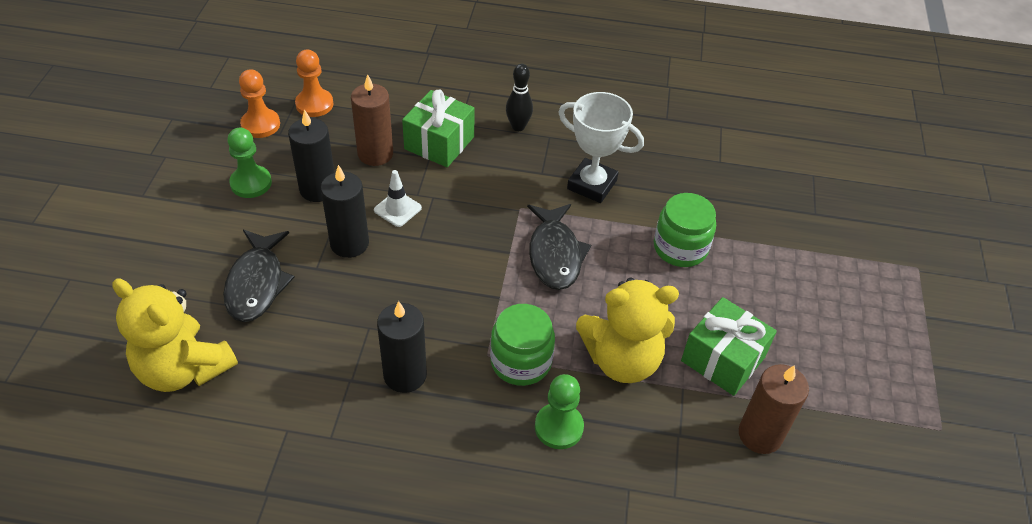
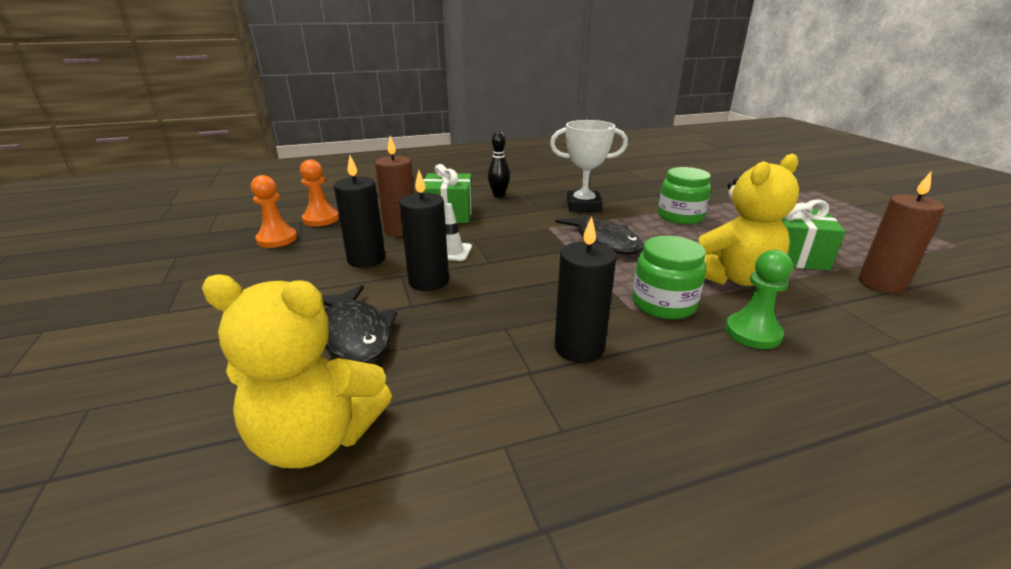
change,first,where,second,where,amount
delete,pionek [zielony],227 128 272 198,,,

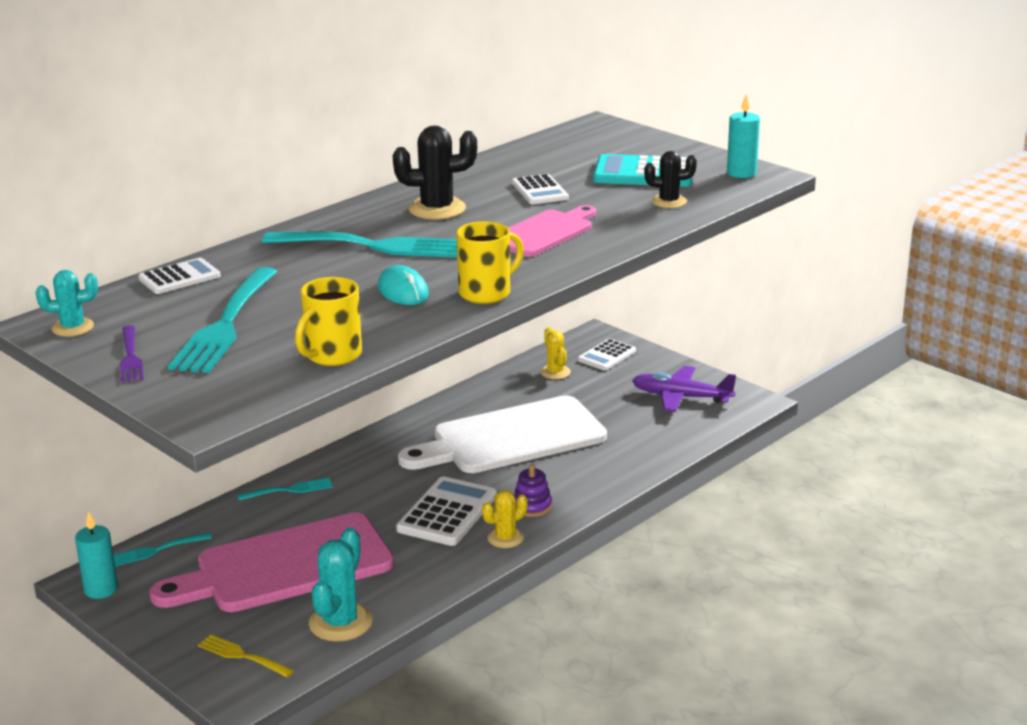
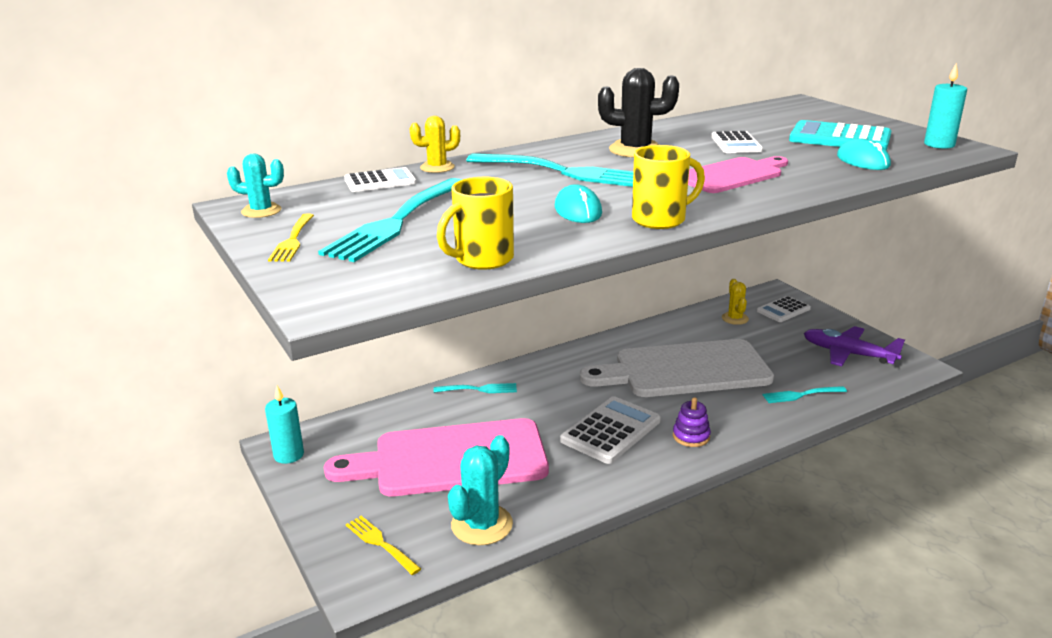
change,first,where,second,where,amount
replace,kaktus [czarny],644 151 697 208,myszka [turkusowy],837 139 891 170,
recolor,widelec [fioletowy],120 325 144 383,widelec [żółty],268 213 314 262,
move,kaktus [żółty],482 490 528 548,,410 116 460 173,
move,widelec [turkusowy],113 532 211 566,,762 386 847 403,

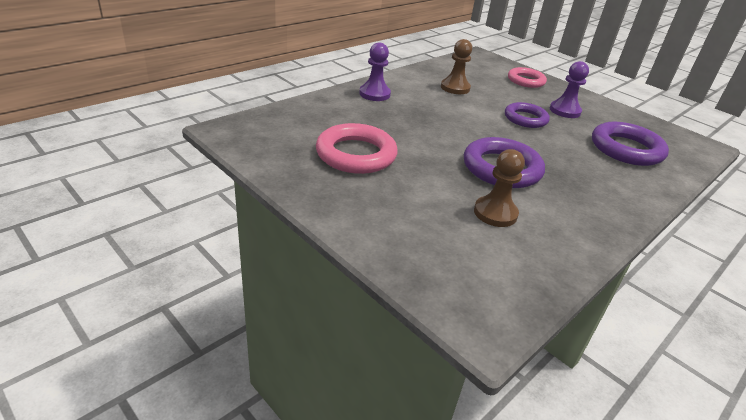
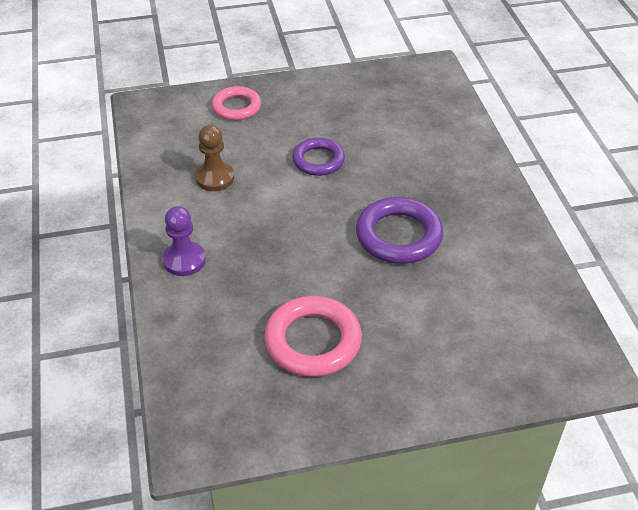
change,first,where,second,where,amount
delete,pionek [fioletowy],550 61 589 118,,,
delete,pierścień [fioletowy],592 122 669 166,,,
delete,pionek [brązowy],474 149 525 227,,,

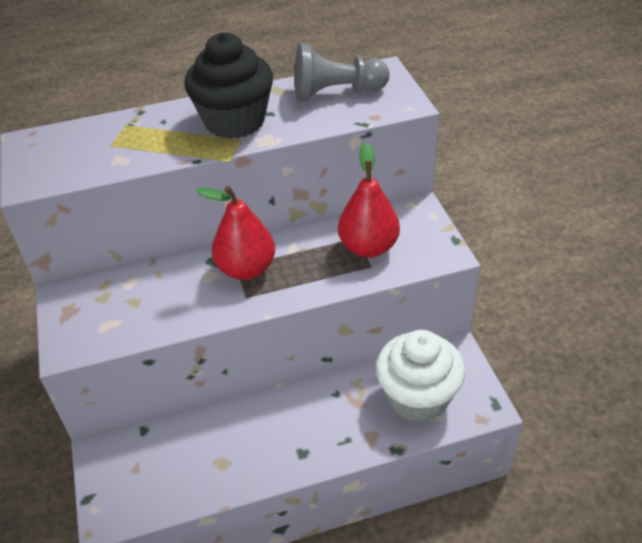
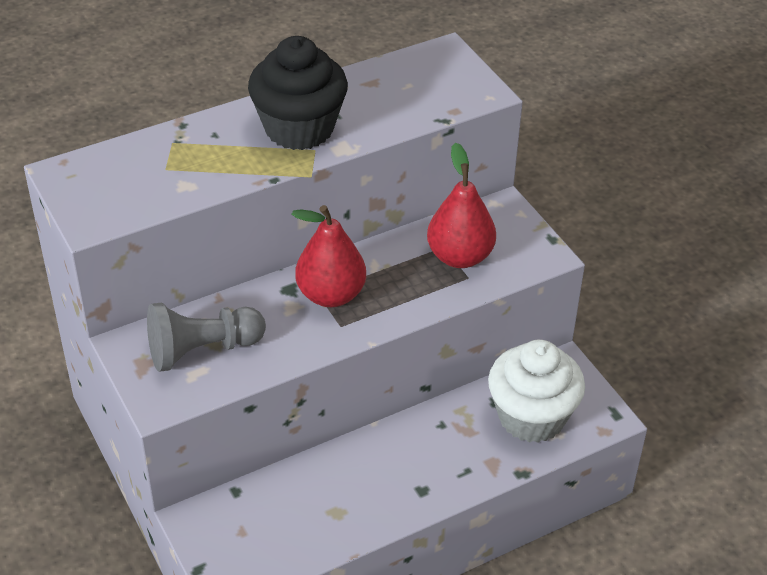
change,first,where,second,where,amount
move,pionek [szary],295 43 389 101,,147 303 266 372,

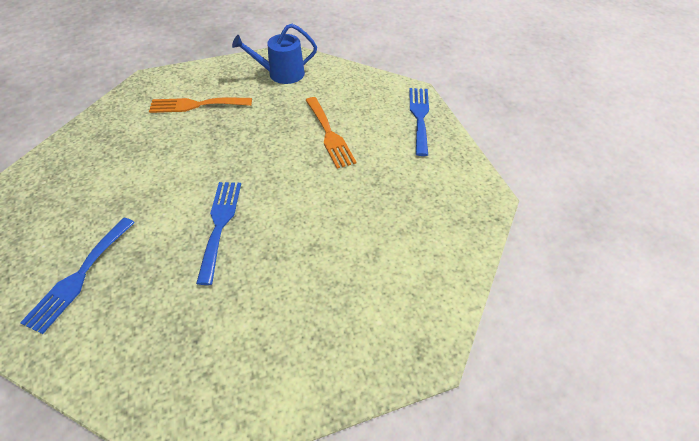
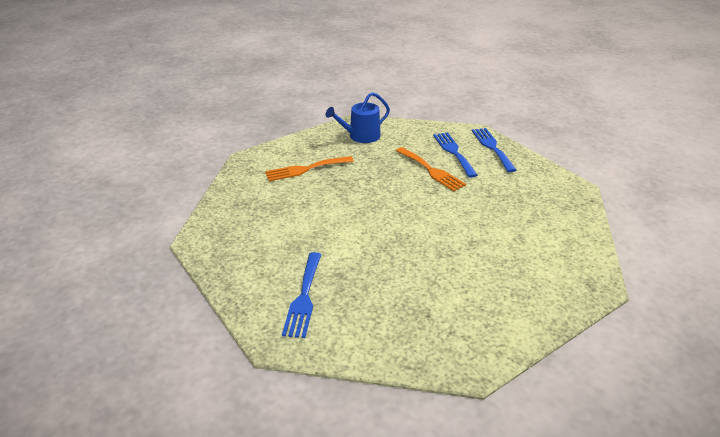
change,first,where,second,where,amount
move,widelec [niebieski],196 182 241 285,,433 132 478 178,

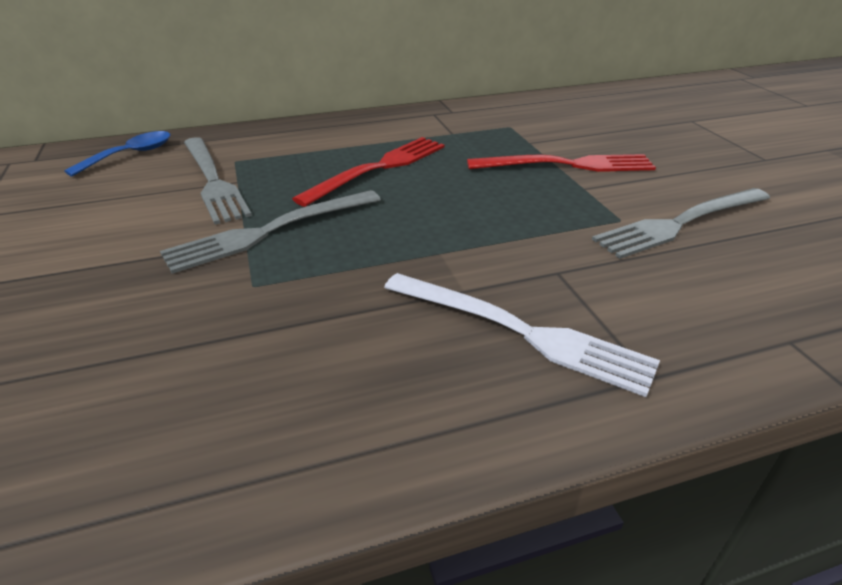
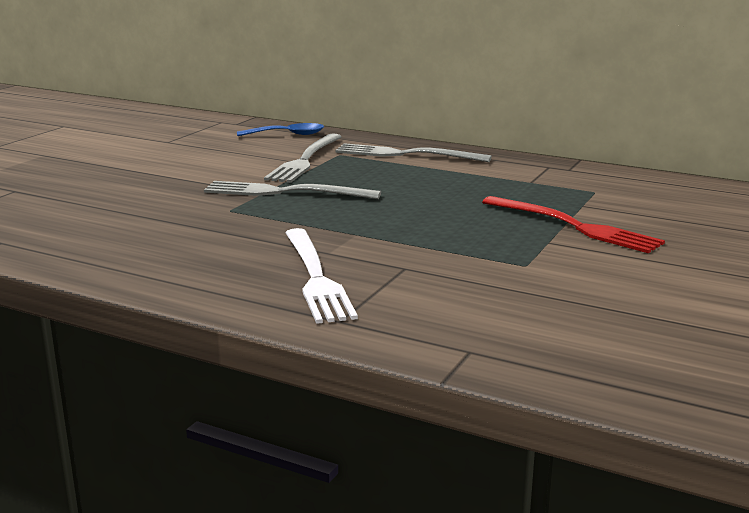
change,first,where,second,where,amount
delete,widelec [czerwony],292 137 445 207,,,
move,widelec [szary],592 188 770 259,,335 143 492 162,

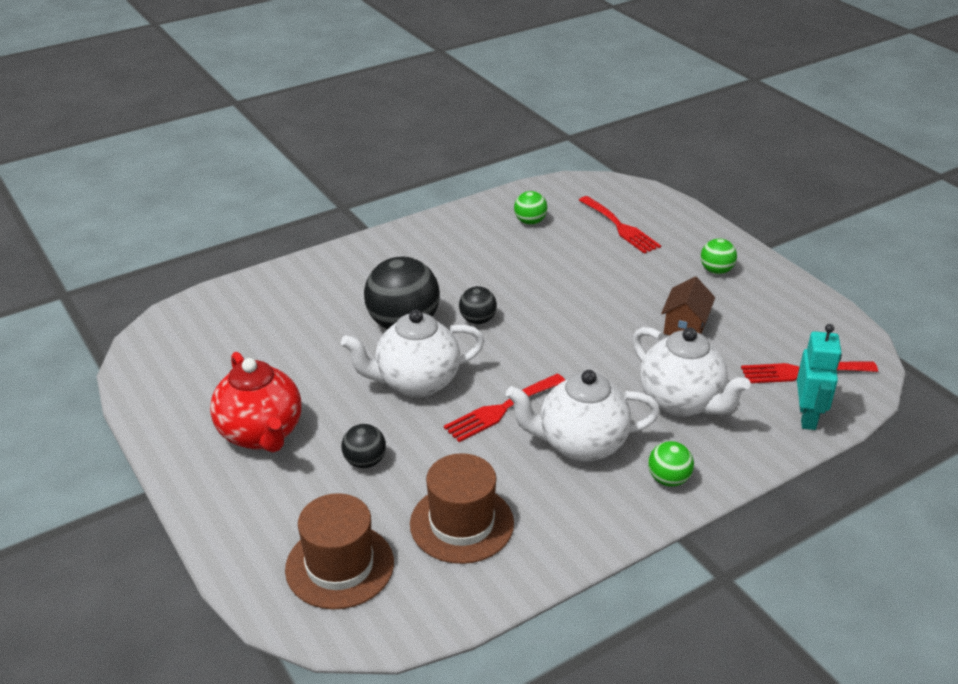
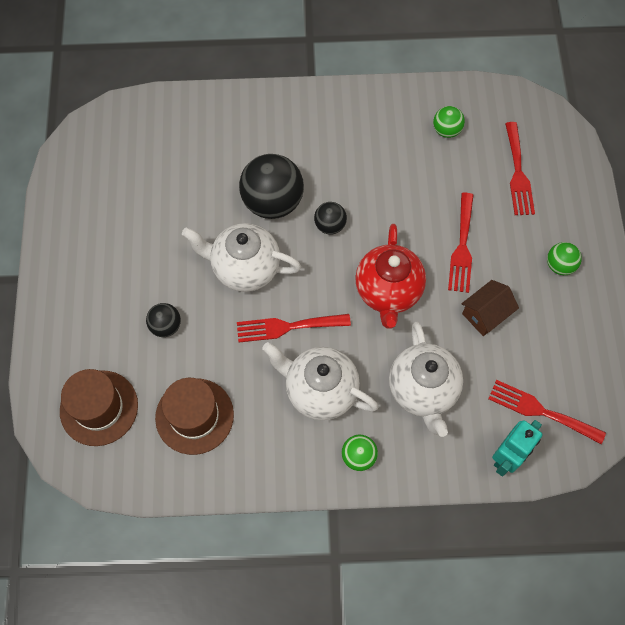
change,first,where,second,where,amount
move,imbryk [czerwony],210 352 301 453,,355 224 426 329,
insert,,,widelec [czerwony],448 193 474 293,

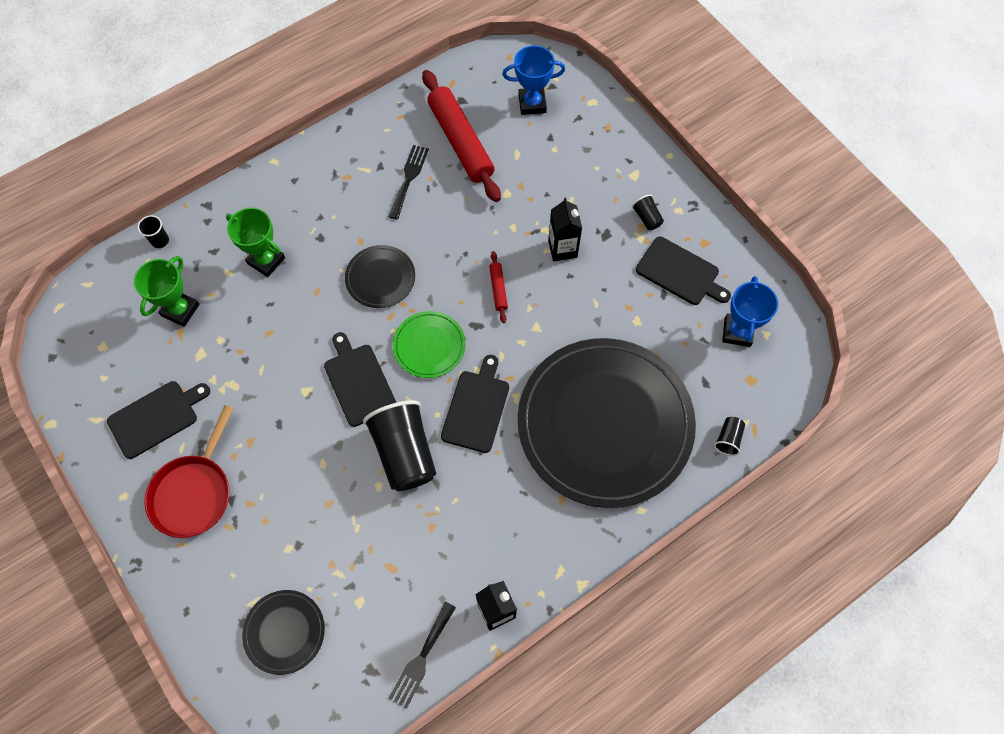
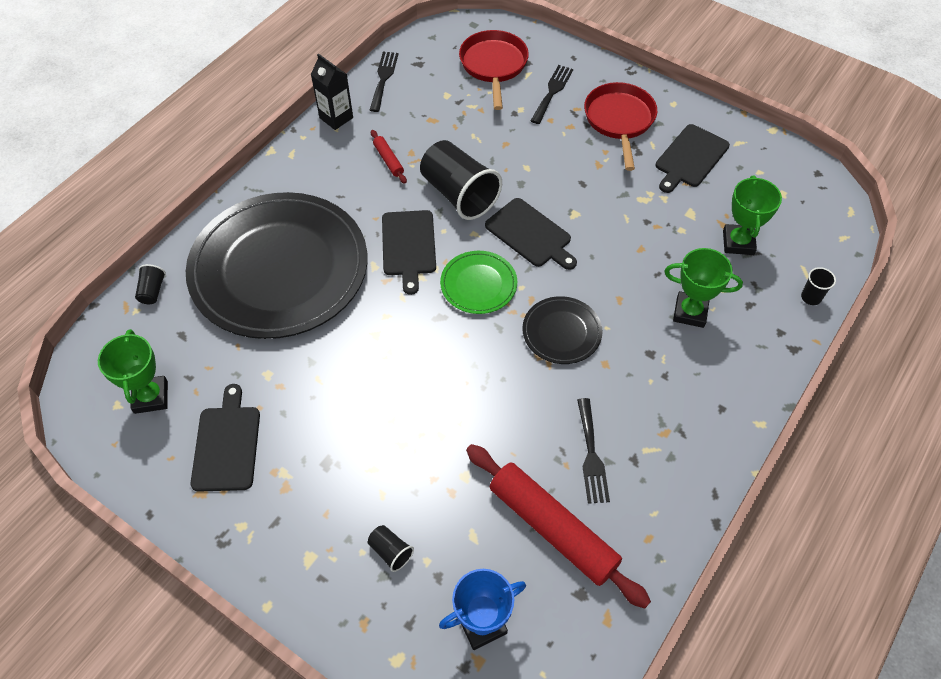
change,first,where,second,where,amount
move,szklanka [czarny],632 195 664 230,,368 525 414 572,
delete,karton mleka [czarny],548 198 582 261,,,
rotate,deska do krojenia [czarny],636 237 731 305,,190 384 260 492,75 degrees clockwise
move,wałek do ciasta [czerwony],489 251 508 323,,371 130 407 184,
recolor,puchar [niebieski],722 276 778 347,puchar [zielony],98 329 168 414,
replace,talerz [czarny],242 590 325 675,patelnia [czerwony],459 30 529 110,
insert,,,widelec [czarny],531 65 573 124,

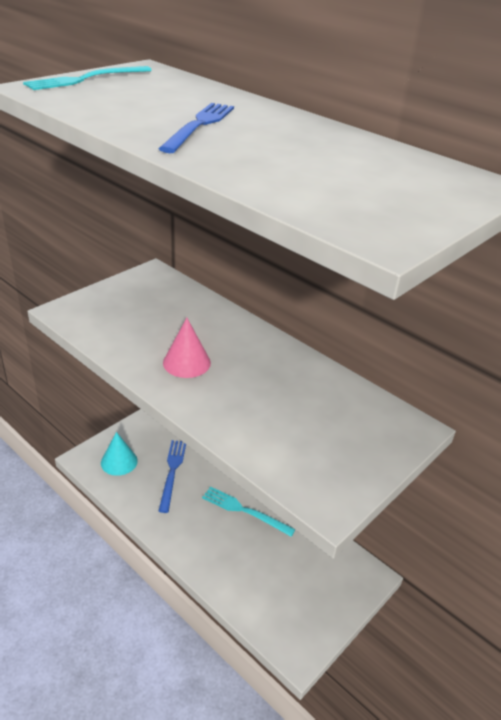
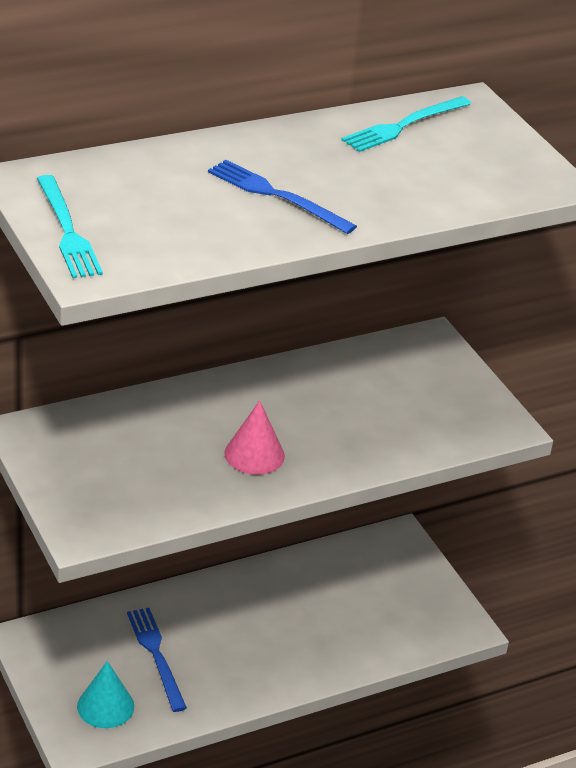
change,first,where,second,where,amount
rotate,widelec [niebieski],159 440 186 513,,127 608 187 712,45 degrees clockwise
move,widelec [turkusowy],202 487 295 537,,341 96 471 152,

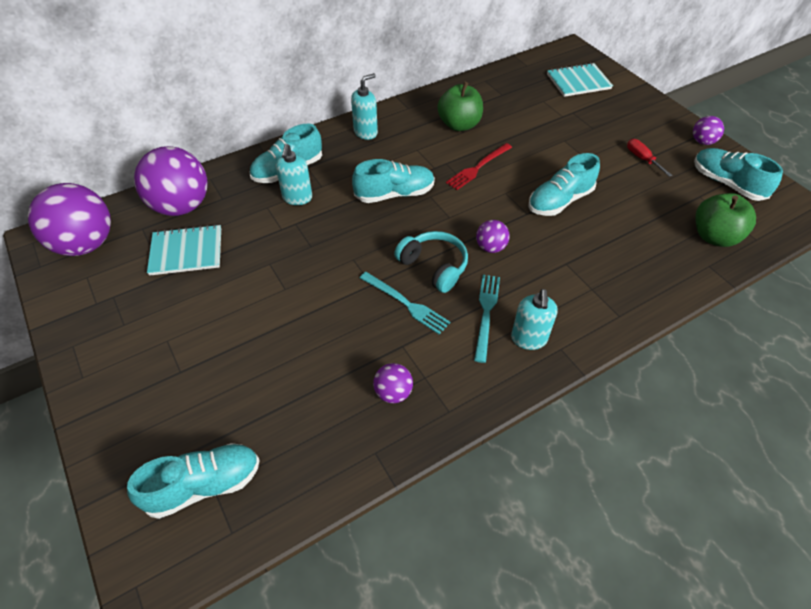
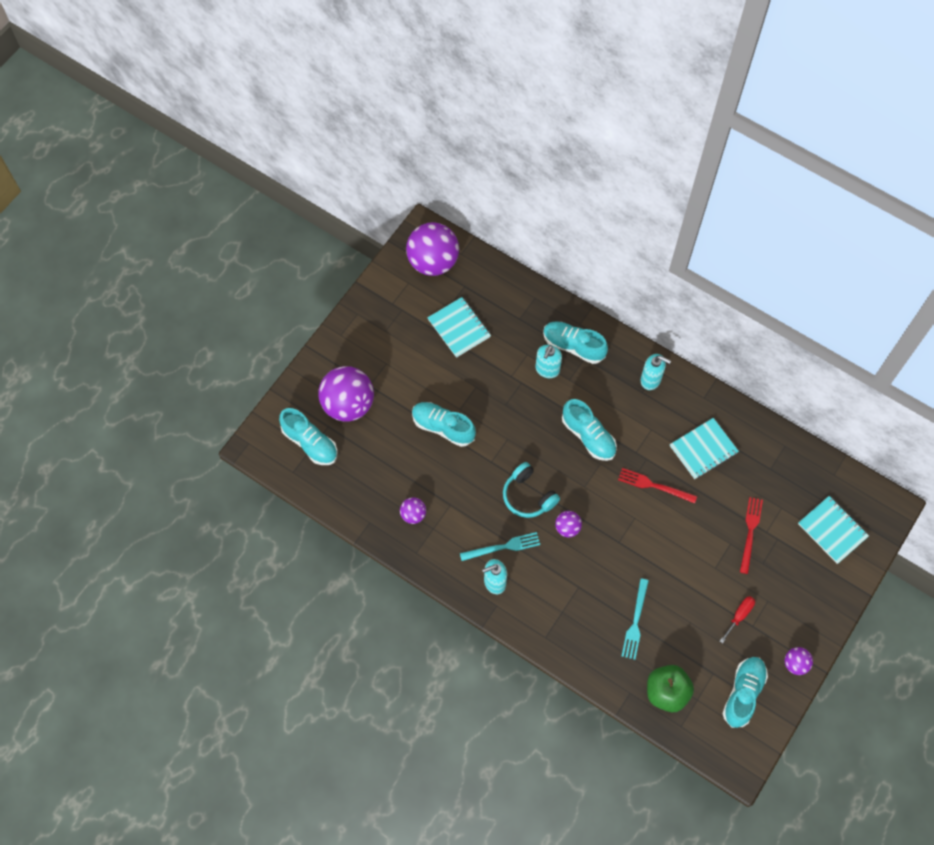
change,first,where,second,where,amount
replace,jabłko [zielony],437 82 483 131,zeszyt [turkusowy],670 418 739 479,
rotate,dozownik mydła [turkusowy],276 144 312 205,,536 345 562 378,45 degrees counterclockwise
move,piłka [fioletowy],134 146 207 216,,318 366 374 422,
move,but [turkusowy],528 153 600 216,,412 402 476 447,
rotate,słuchawki [turkusowy],394 231 468 293,,503 462 560 518,120 degrees clockwise
move,widelec [turkusowy],360 272 450 335,,622 578 649 660,
insert,,,widelec [czerwony],740 497 763 574,

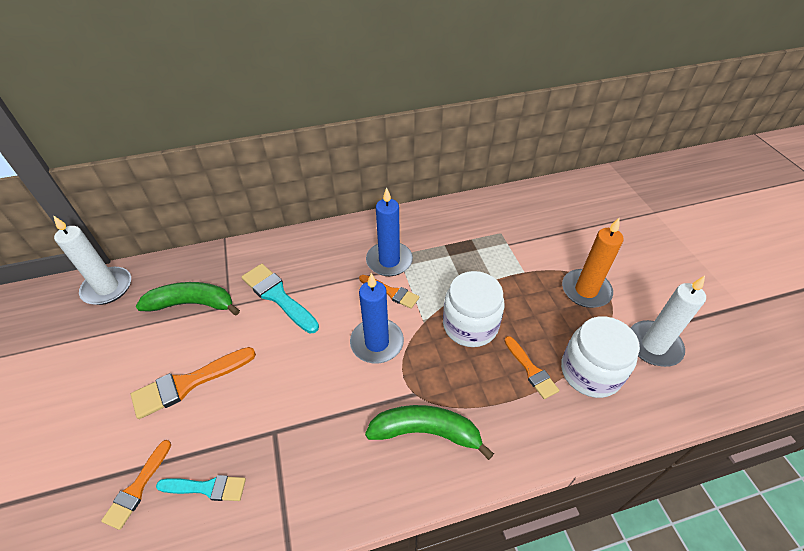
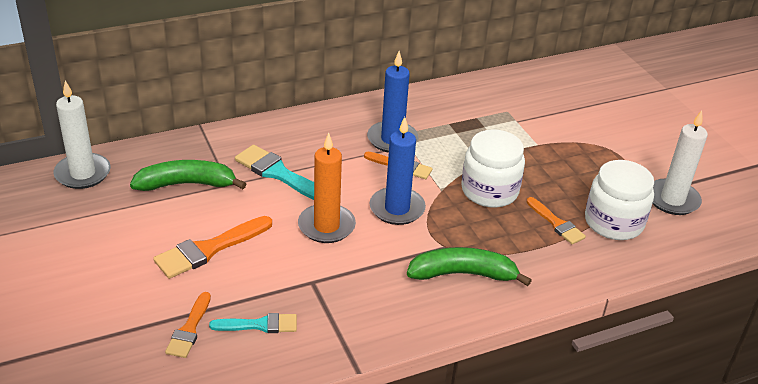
change,first,where,second,where,amount
move,świeca [pomarańczowy],562 218 624 308,,298 133 356 243,

